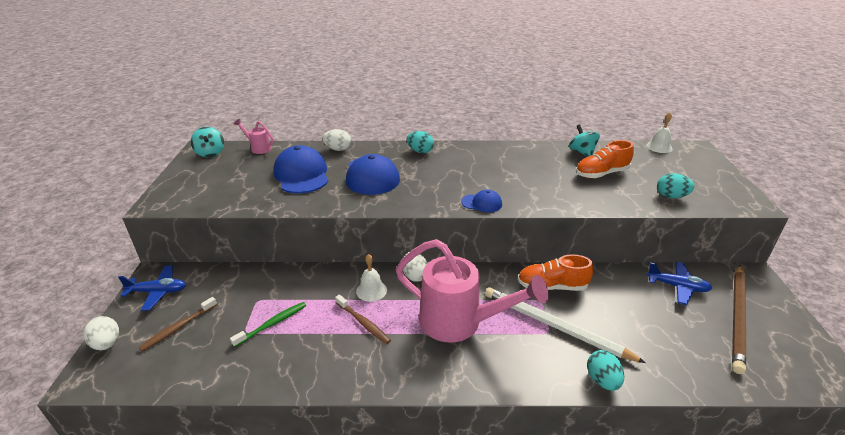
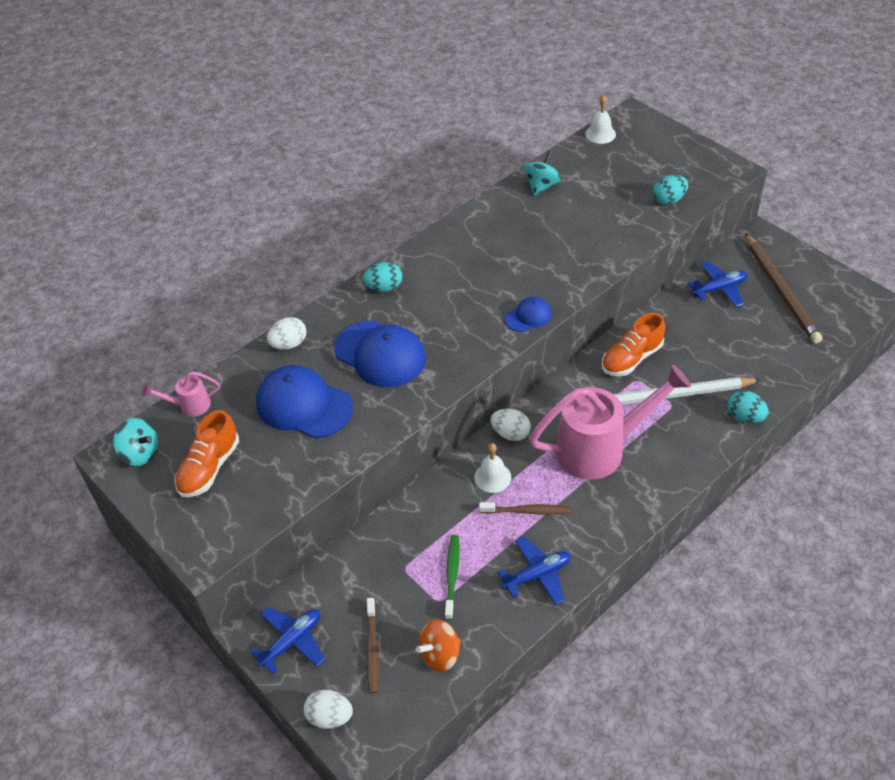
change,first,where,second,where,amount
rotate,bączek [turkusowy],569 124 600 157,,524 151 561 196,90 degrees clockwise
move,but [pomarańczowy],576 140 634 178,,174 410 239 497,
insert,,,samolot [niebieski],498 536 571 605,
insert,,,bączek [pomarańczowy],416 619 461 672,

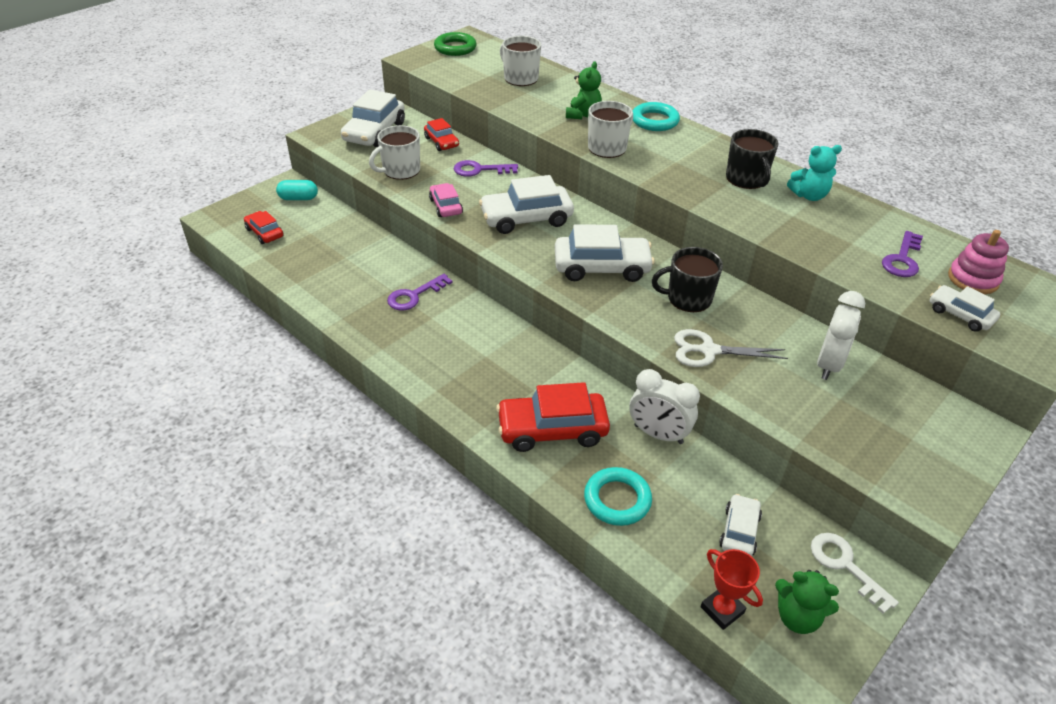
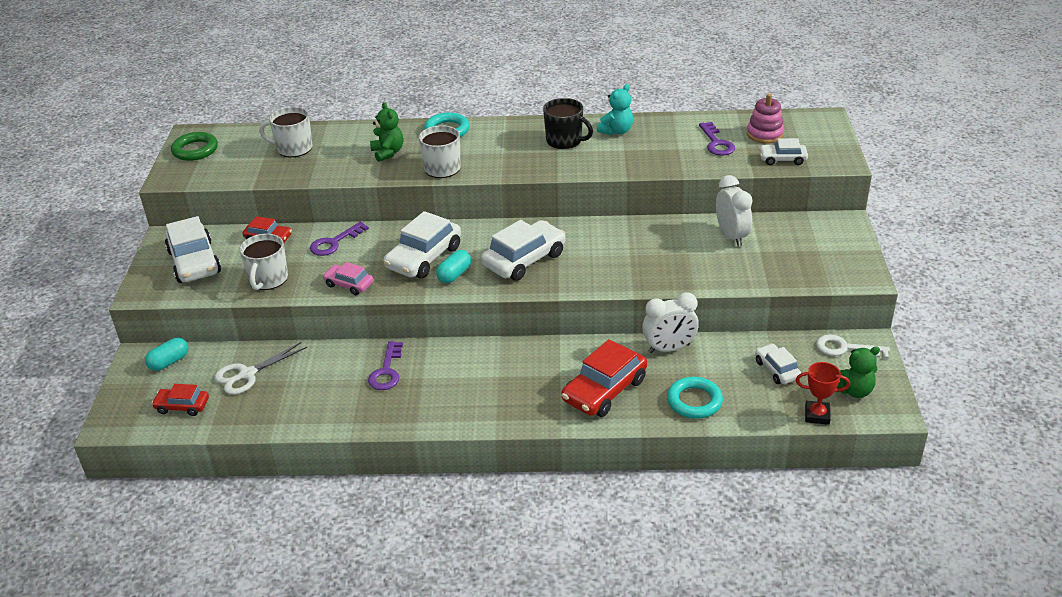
change,first,where,second,where,amount
delete,kubek [czarny],652 247 723 312,,,
move,nożyczki [biały],674 329 788 367,,214 342 307 395,
insert,,,kapsułka [turkusowy],436 250 471 283,

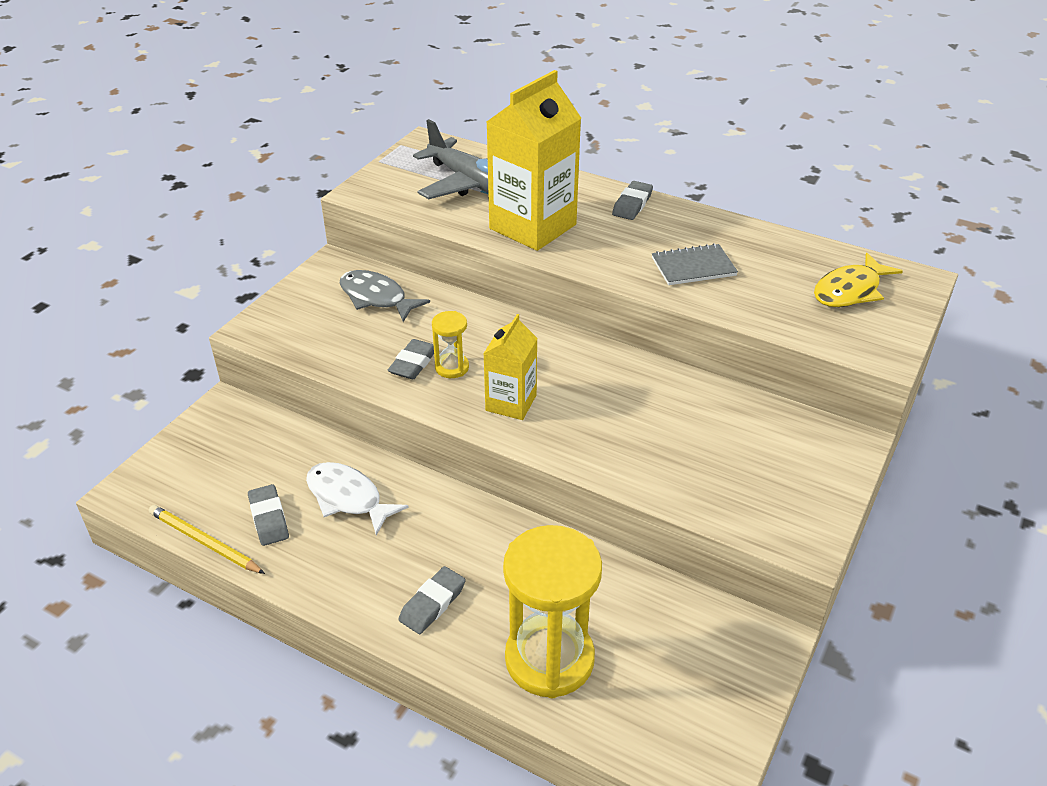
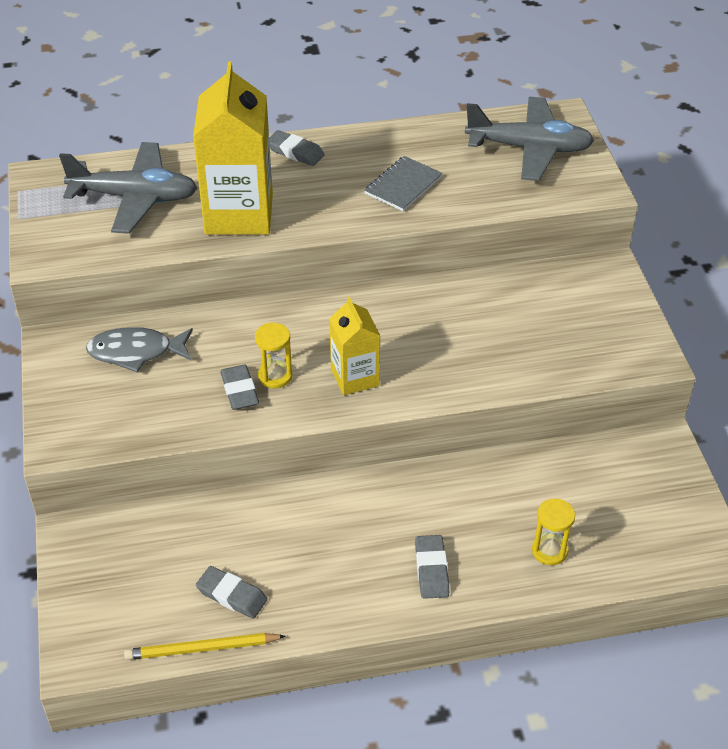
change,first,where,second,where,amount
rotate,gumka do mazania [szary],612 181 653 220,,269 130 325 166,45 degrees counterclockwise
replace,ryba [żółty],814 253 903 307,samolot [szary],465 97 594 181,
delete,ryba [biały],306 462 409 536,,,
resize,klepsydra [żółty],503 525 602 698,,532 499 575 565,x0.47

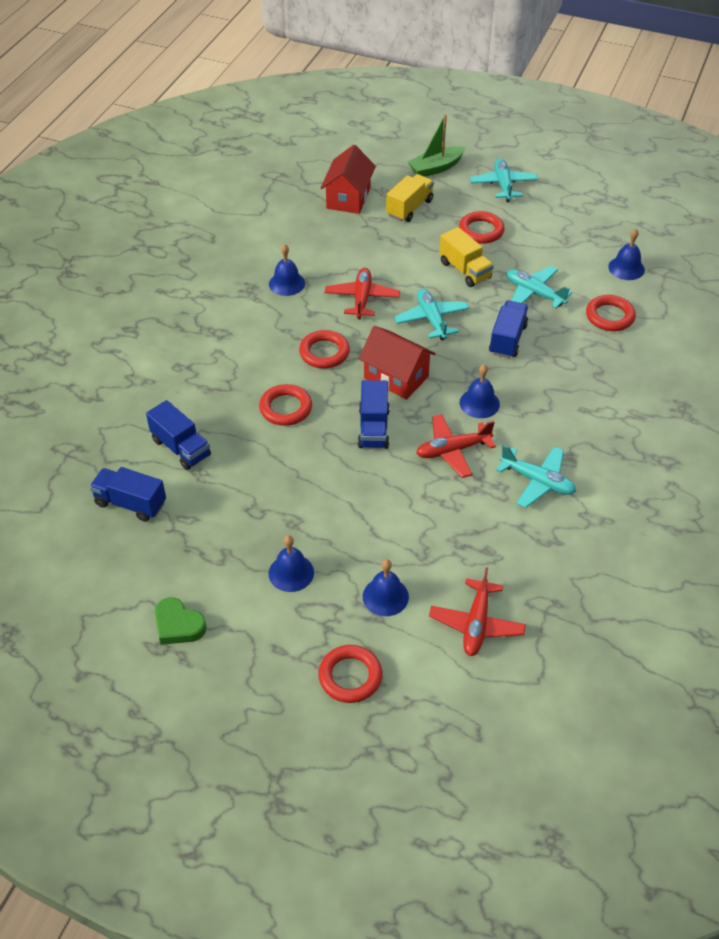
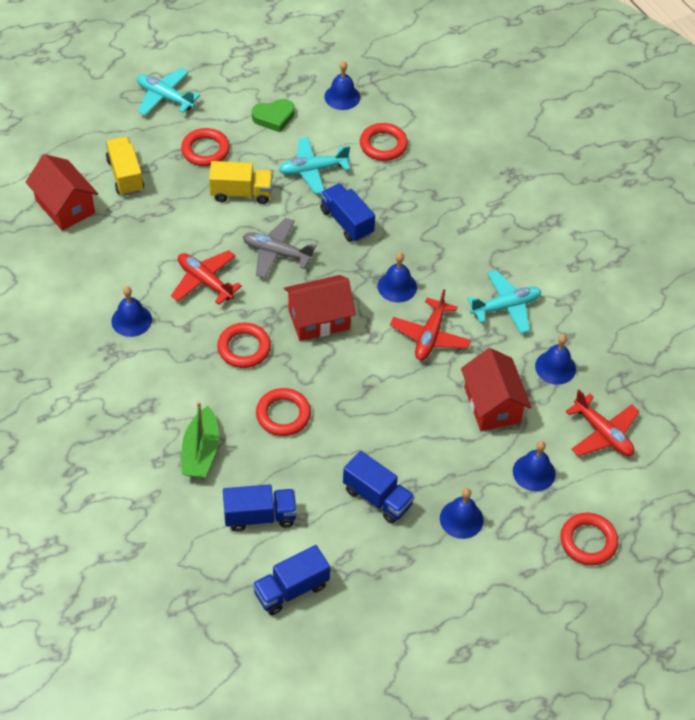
change,first,where,second,where,amount
move,łódka [zielony],408 114 466 177,,181 401 219 478,
recolor,samolot [turkusowy],394 289 469 340,samolot [szary],243 218 316 278,
move,ciężarówka [niebieski],358 380 390 449,,343 451 415 524,
move,serce [zielony],155 597 207 645,,252 99 294 132,
insert,,,dzwonek [niebieski],535 334 576 385,
insert,,,domek [czerwony],461 348 531 431,

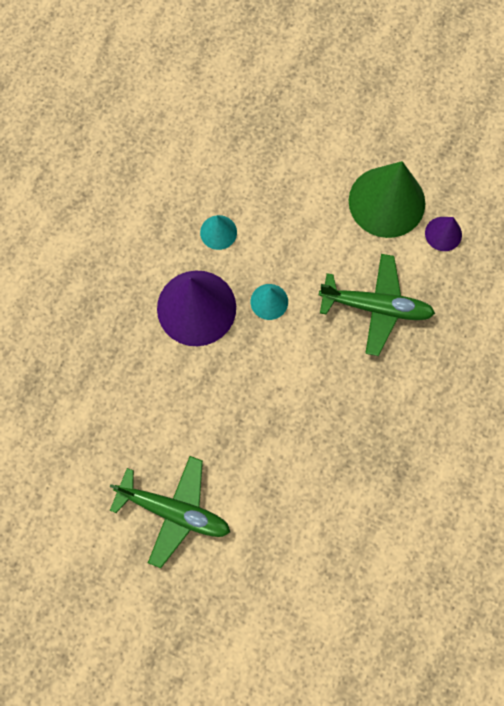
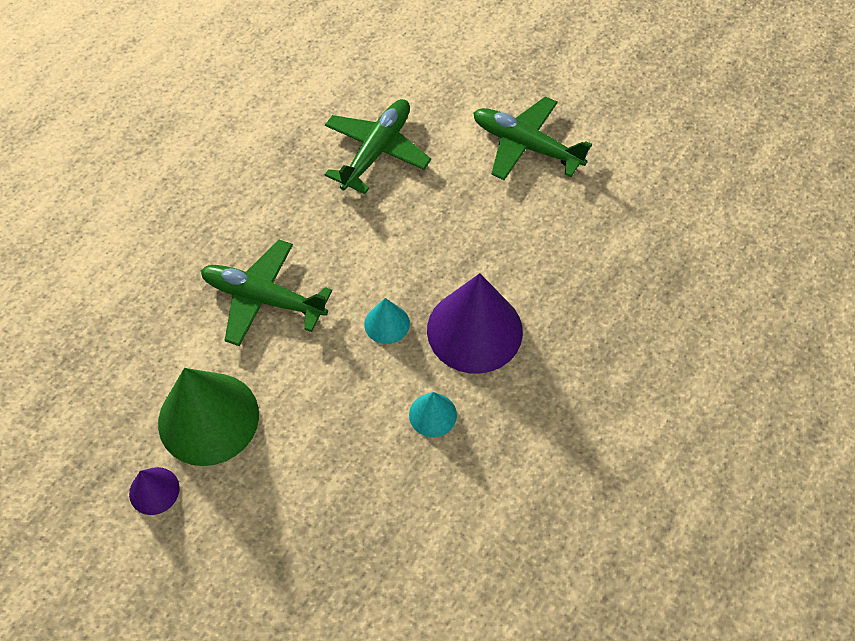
change,first,where,second,where,amount
move,stożek [fioletowy],425 217 462 251,,129 467 180 515,
insert,,,samolot [zielony],325 99 431 194,

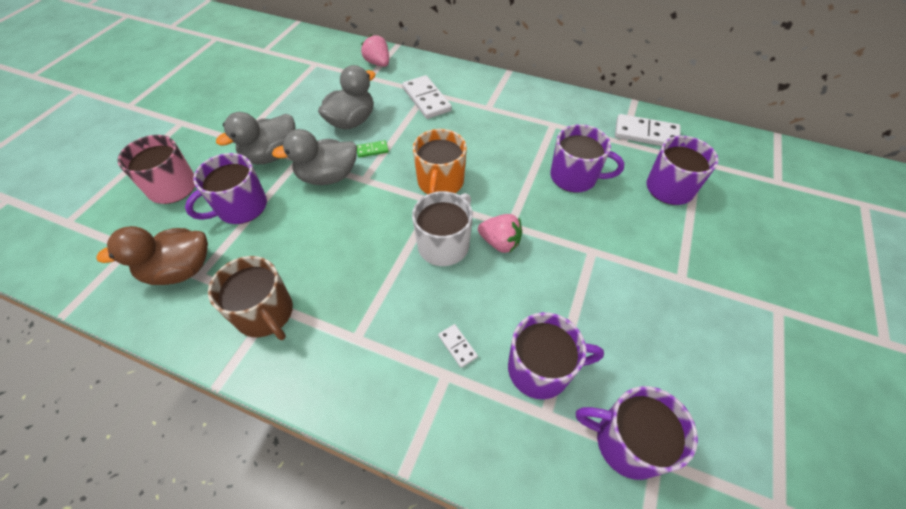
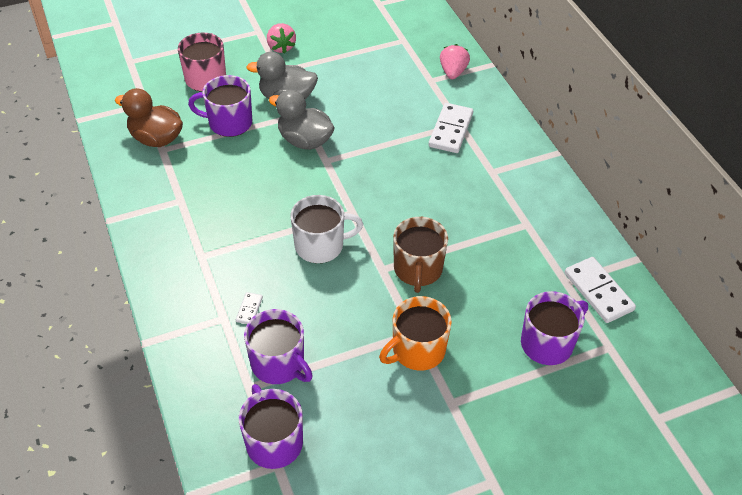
change,first,where,second,where,amount
delete,kaczka [szary],318 65 375 129,,,
delete,kubek [fioletowy],550 124 624 193,,,
move,kubek [pomarańczowy],413 129 467 194,,379 296 452 371,
delete,kostka domina [zielony],356 140 389 158,,,
move,truskawka [różowy],478 214 522 253,,267 23 296 54,
move,kubek [brązowy],208 256 293 340,,393 217 448 293,

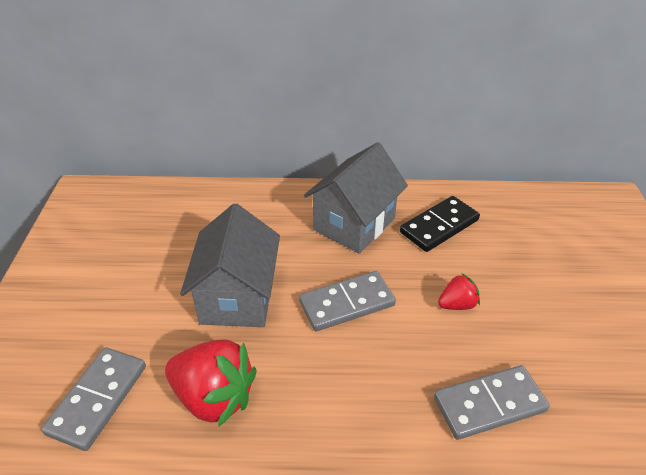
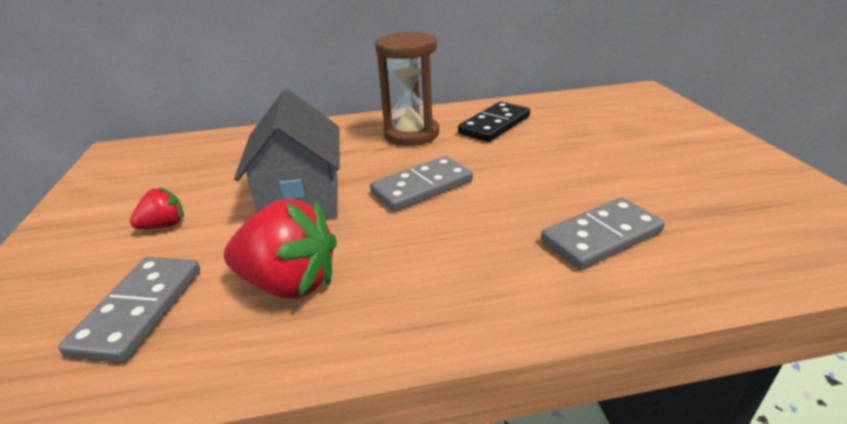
change,first,where,second,where,amount
replace,domek [szary],304 142 408 254,klepsydra [brązowy],375 32 439 146,
move,truskawka [czerwony],438 273 480 310,,130 187 184 229,

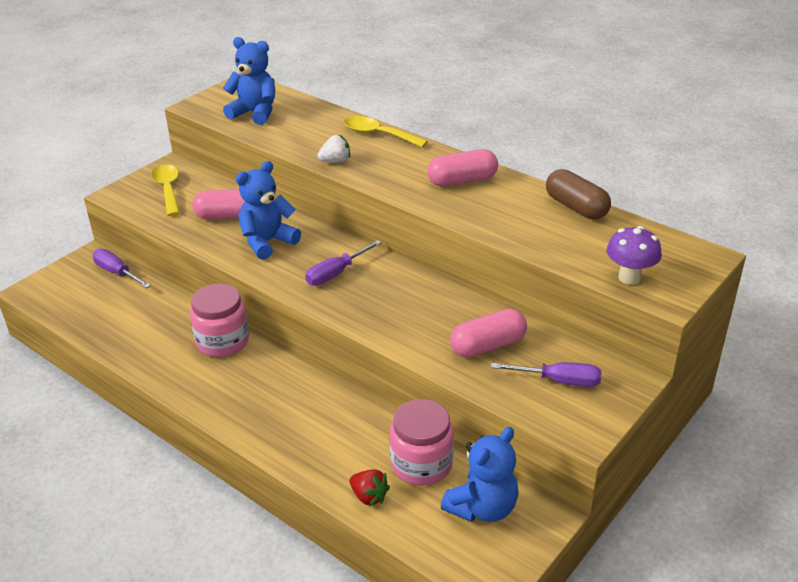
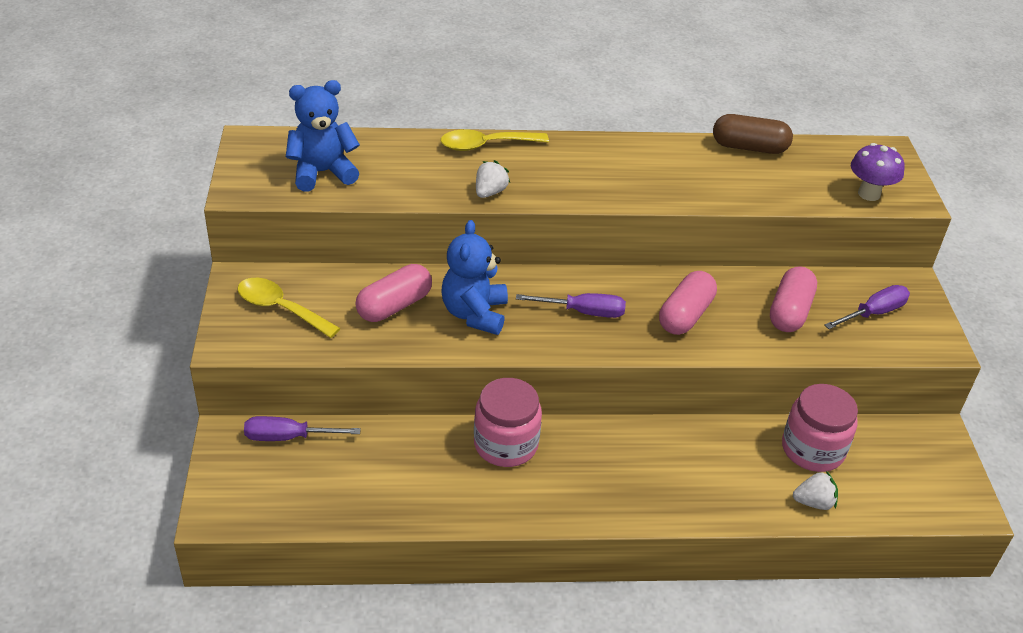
change,first,where,second,where,amount
move,kapsułka [różowy],427 149 498 187,,659 271 717 335,
rotate,śrubokręt [fioletowy],305 240 382 286,,516 293 626 318,90 degrees counterclockwise
delete,miś [niebieski],441 427 519 522,,,
recolor,truskawka [czerwony],350 469 390 507,truskawka [biały],793 471 838 510,

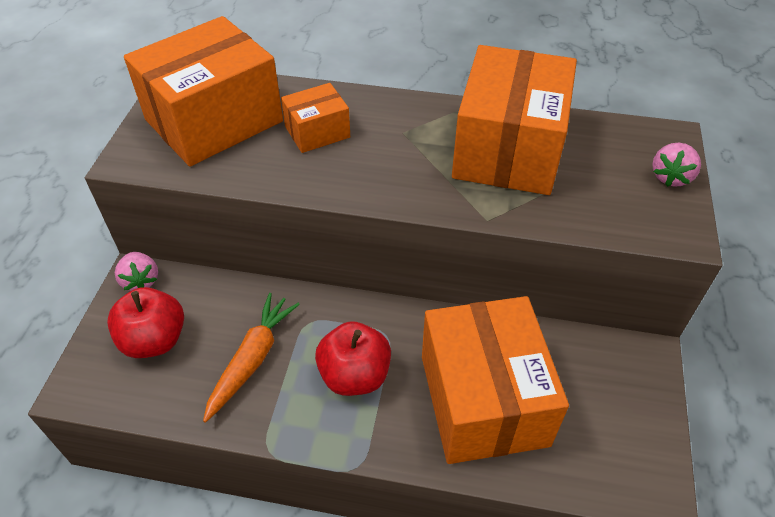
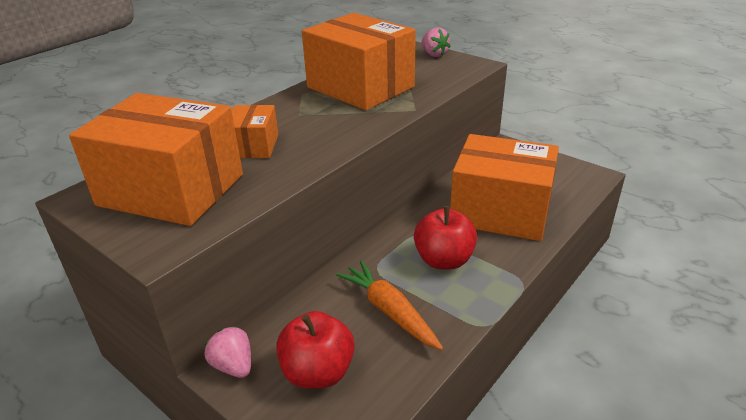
change,first,where,second,where,amount
rotate,pudełko [pomarańczowy],124 16 283 167,,69 93 243 226,60 degrees counterclockwise
rotate,truskawka [różowy],115 252 158 291,,204 326 251 378,135 degrees counterclockwise

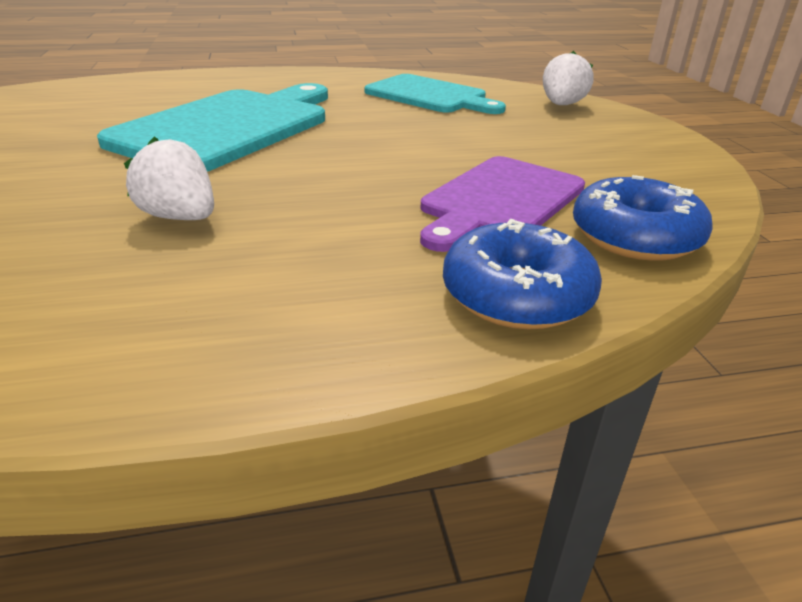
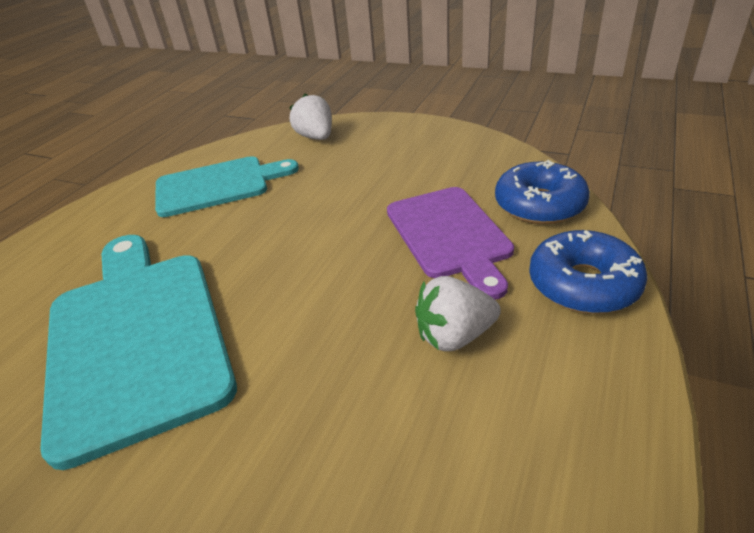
change,first,where,second,where,amount
move,truskawka [biały],124 136 214 220,,415 276 501 351,

